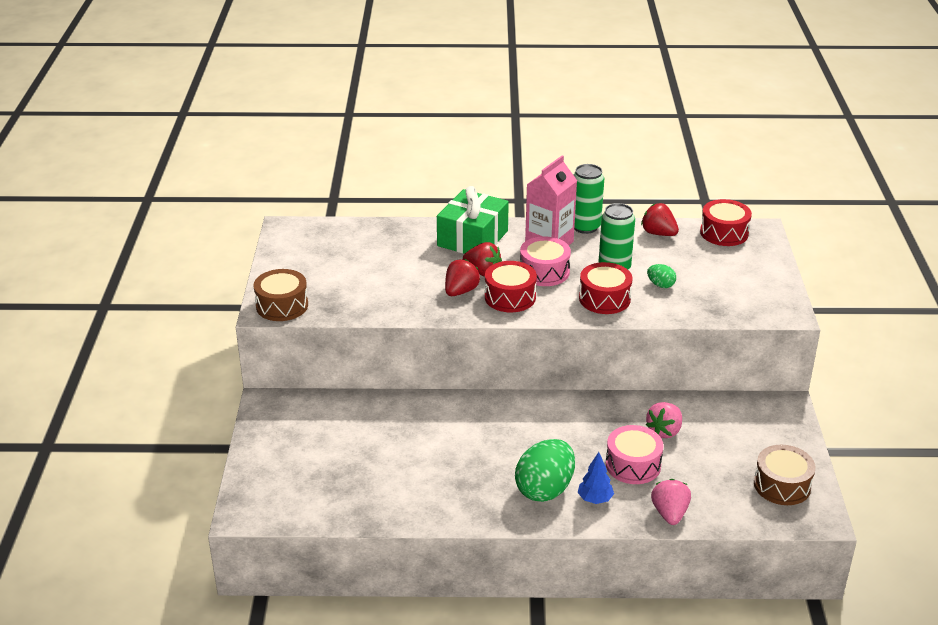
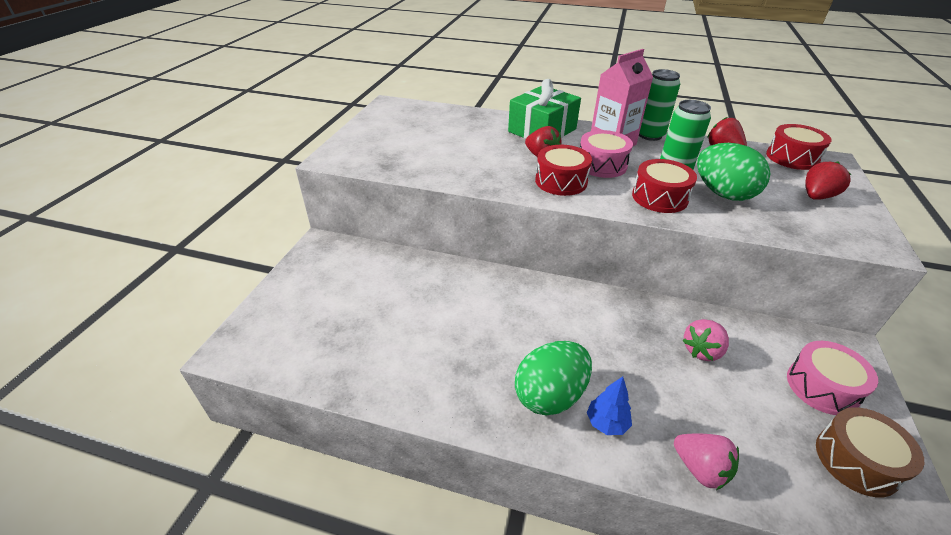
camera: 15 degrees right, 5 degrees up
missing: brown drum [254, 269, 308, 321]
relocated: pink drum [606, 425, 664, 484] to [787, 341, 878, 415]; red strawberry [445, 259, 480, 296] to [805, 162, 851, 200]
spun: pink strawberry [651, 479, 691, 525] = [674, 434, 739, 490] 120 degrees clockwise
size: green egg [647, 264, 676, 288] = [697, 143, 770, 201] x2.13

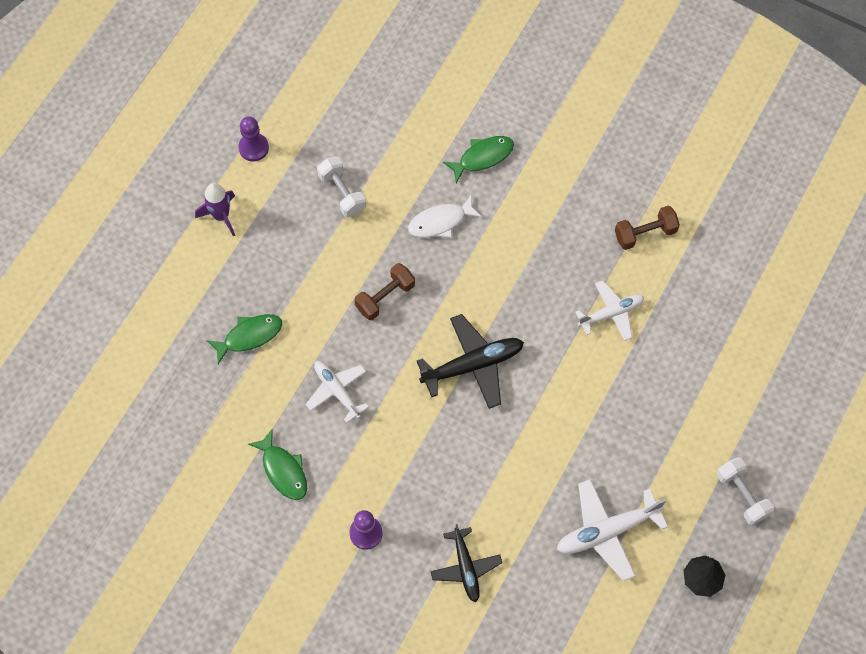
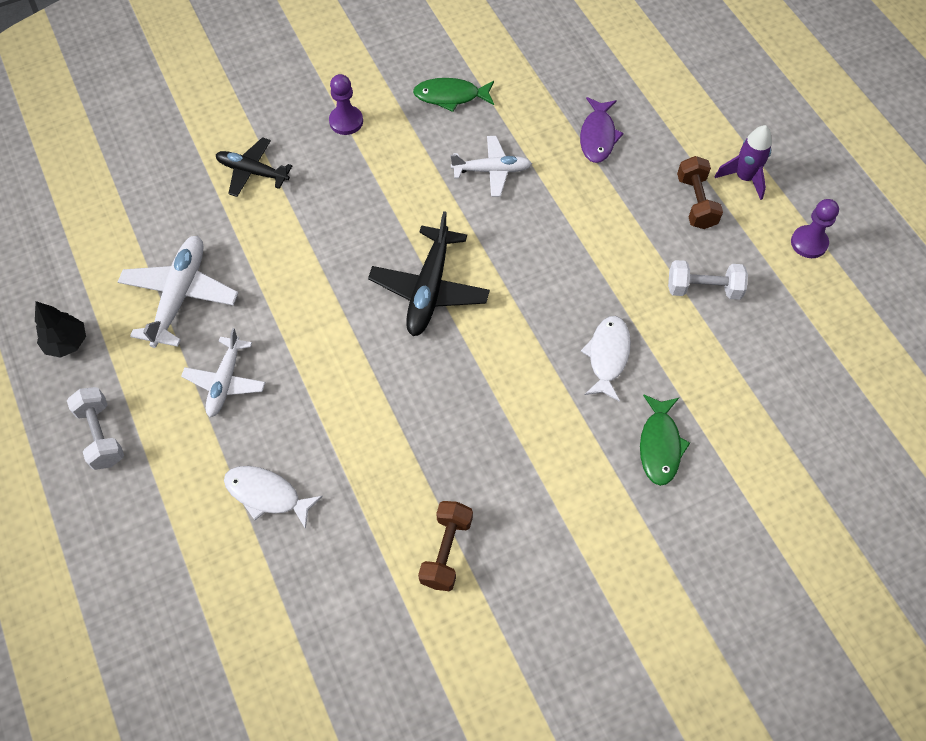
camera: 125 degrees right, 5 degrees down
appeared: white fish [224, 466, 323, 529]
relocated: white plane [575, 280, 644, 341] to [181, 328, 266, 417]; brown dumbbell [354, 263, 415, 320] to [677, 156, 723, 229]
colour: green fish [206, 314, 283, 364] to purple fish [580, 97, 624, 163]
spun: white dumbbell [716, 457, 774, 525] = [67, 387, 124, 470] 60 degrees clockwise

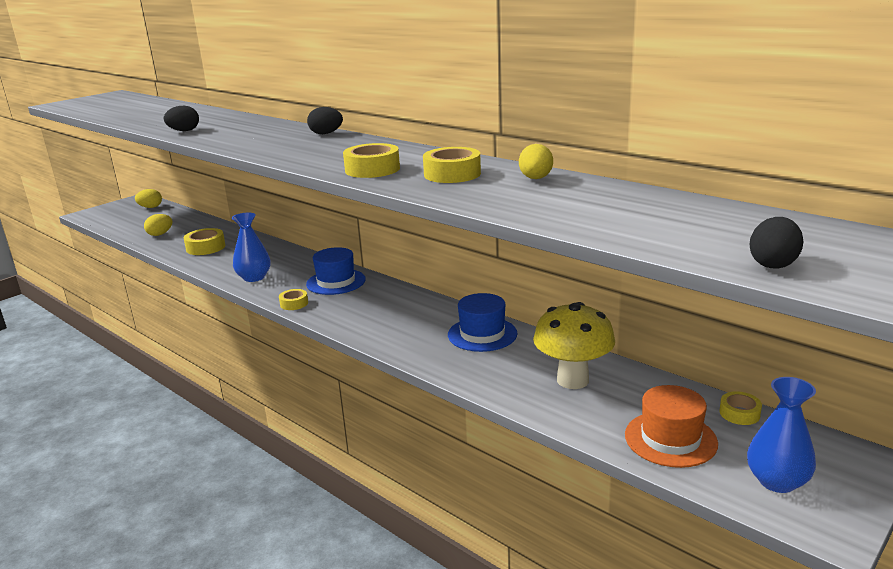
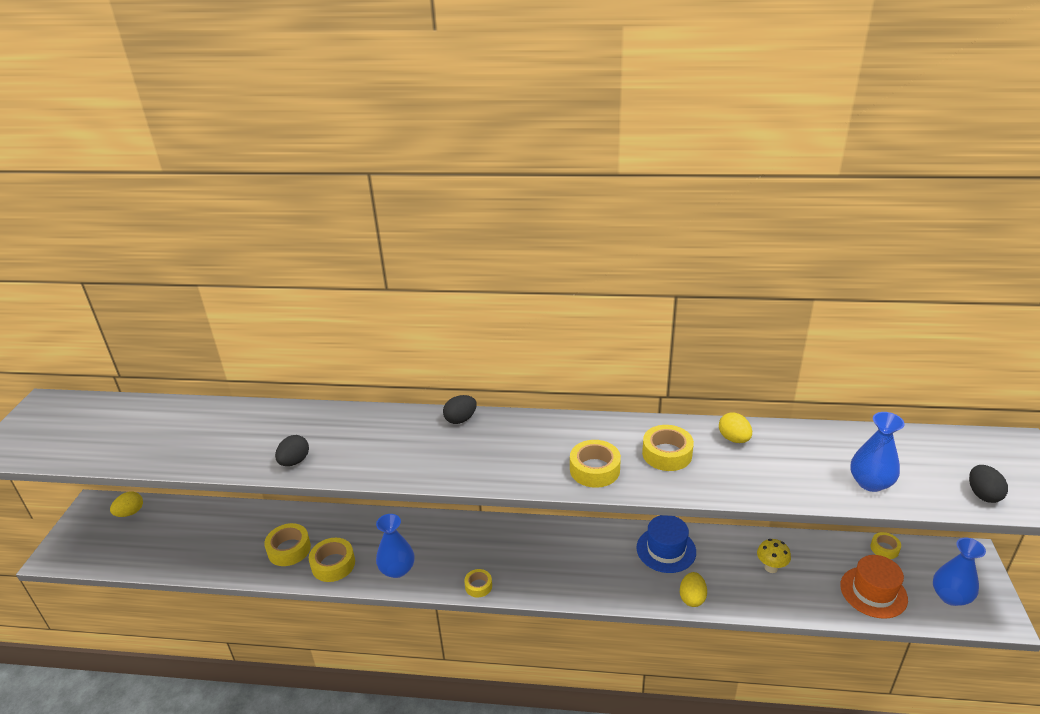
camera: 35 degrees left, 10 degrees up
missing: blue hat [306, 247, 366, 295]
appeared: yellow tape [309, 538, 355, 582]; blue vase [850, 412, 905, 492]
relocated: yellow egg [144, 214, 172, 236] to [680, 572, 707, 607]
size: yellow mushroom [533, 302, 615, 389] = [757, 539, 791, 573] x0.53

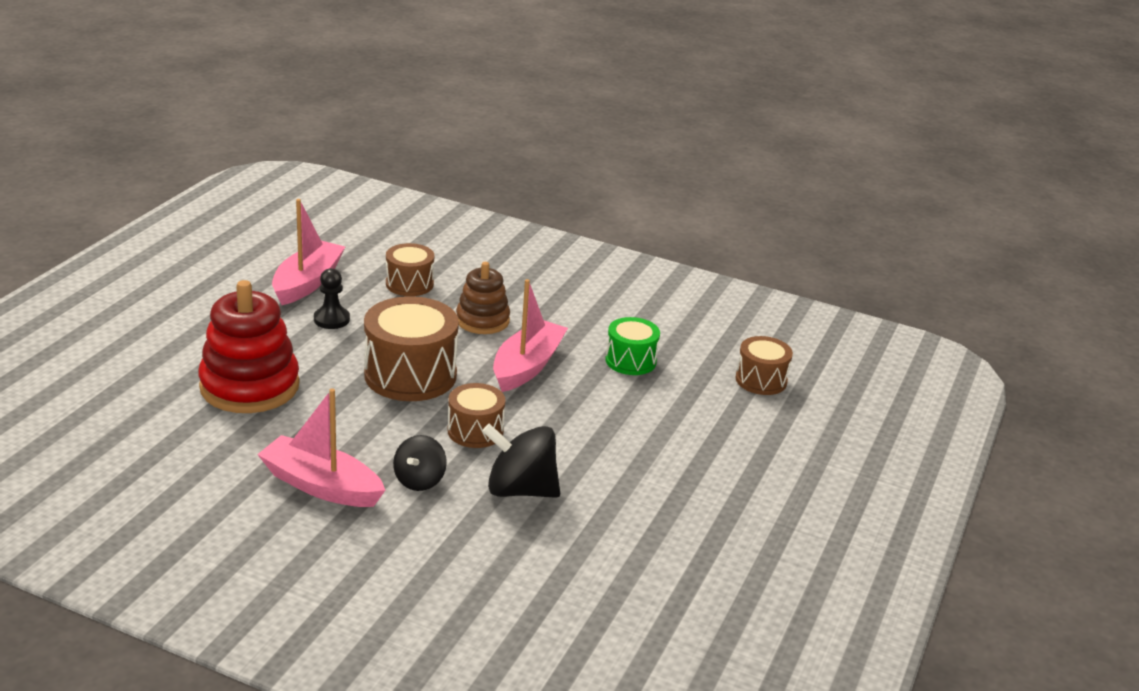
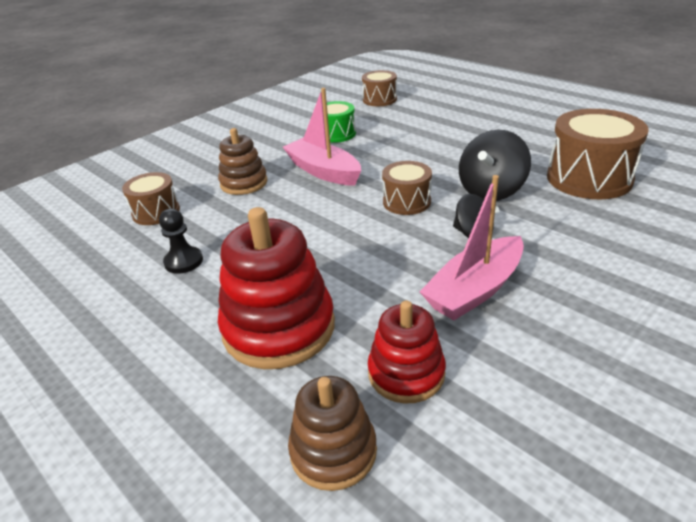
camera: 65 degrees left, 5 degrees up
missing: pink boat [272, 199, 345, 305]
appeared: brown stacking toy [288, 376, 377, 491]; red stacking toy [368, 301, 446, 404]
relocated: brown drum [364, 296, 459, 401] to [547, 109, 649, 199]

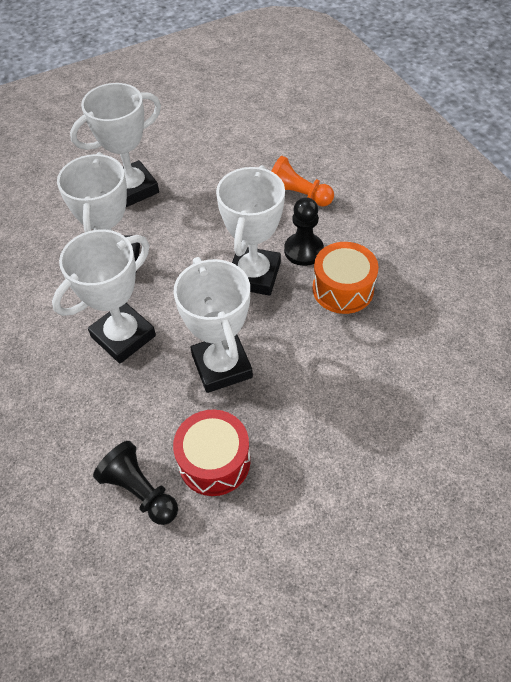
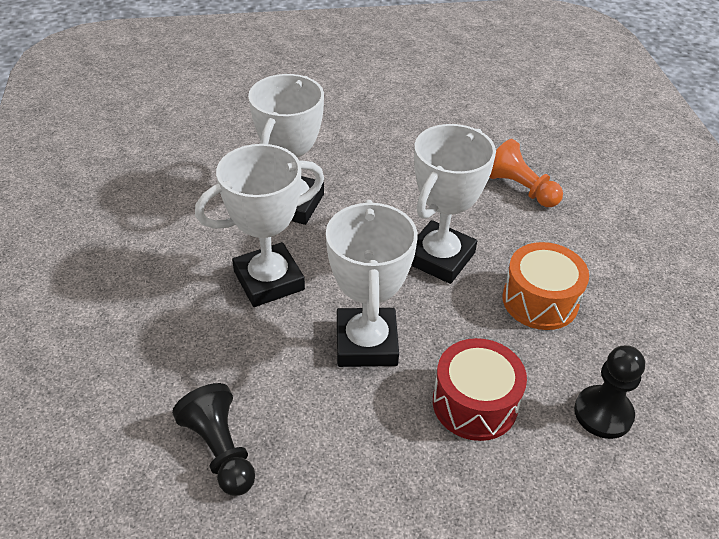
camera: 15 degrees right, 10 degrees down
missing: white trophy [70, 83, 161, 207]
relocated: red drum [173, 410, 250, 496] to [433, 338, 527, 441]; black pawn [284, 197, 324, 266] to [574, 345, 645, 439]

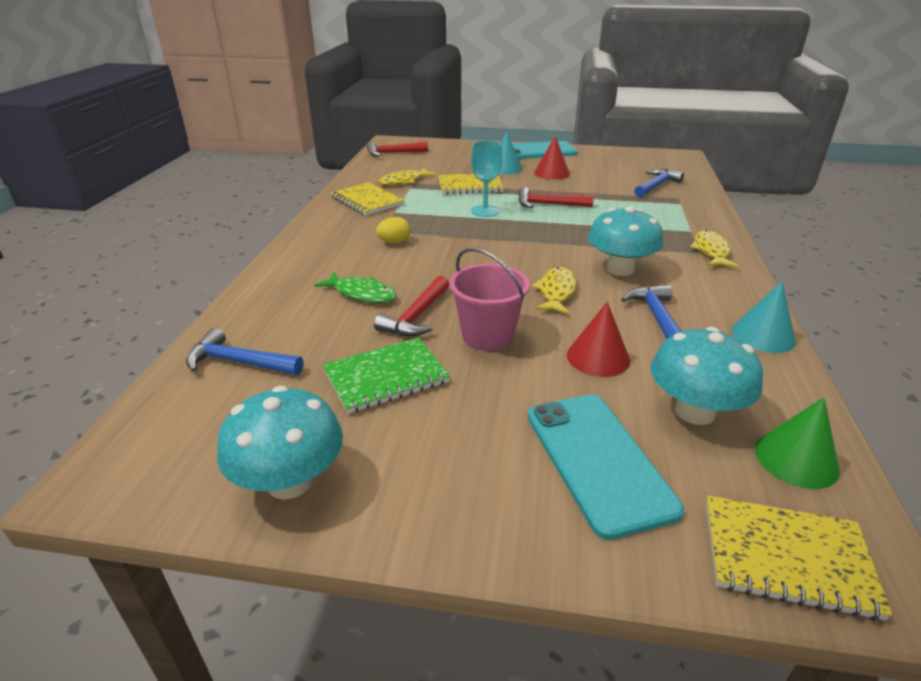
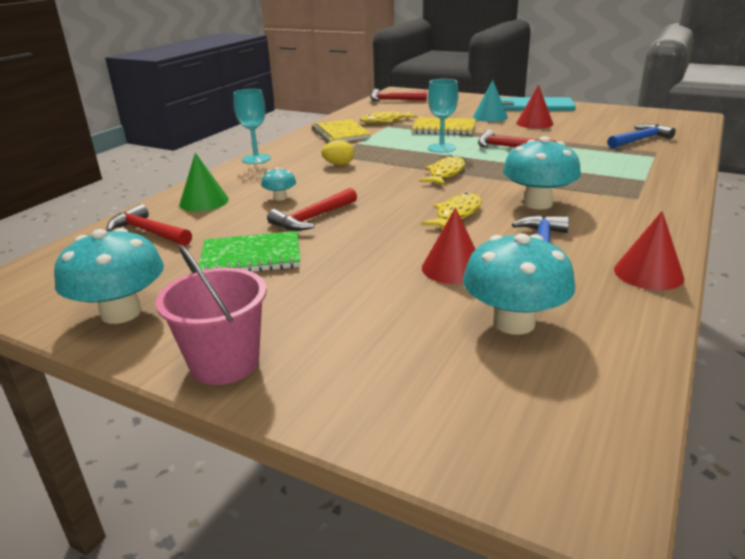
camera: 20 degrees right, 5 degrees down
missing: turquoise phone [528, 395, 684, 540]; yellow notebook [706, 496, 892, 621]
appeared: turquoise goblet [233, 89, 271, 164]
relocated: pink bucket [449, 248, 530, 351] to [156, 245, 267, 385]; green cone [755, 397, 840, 489] to [179, 153, 229, 212]; yellow fish [690, 230, 738, 268] to [419, 156, 465, 186]
exchanged: green fish [314, 272, 397, 303] to turquoise mushroom [261, 167, 296, 201]
colour: blue hammer [186, 328, 303, 375] to red hammer [106, 204, 192, 246]; turquoise cone [732, 282, 796, 353] to red cone [614, 211, 684, 290]

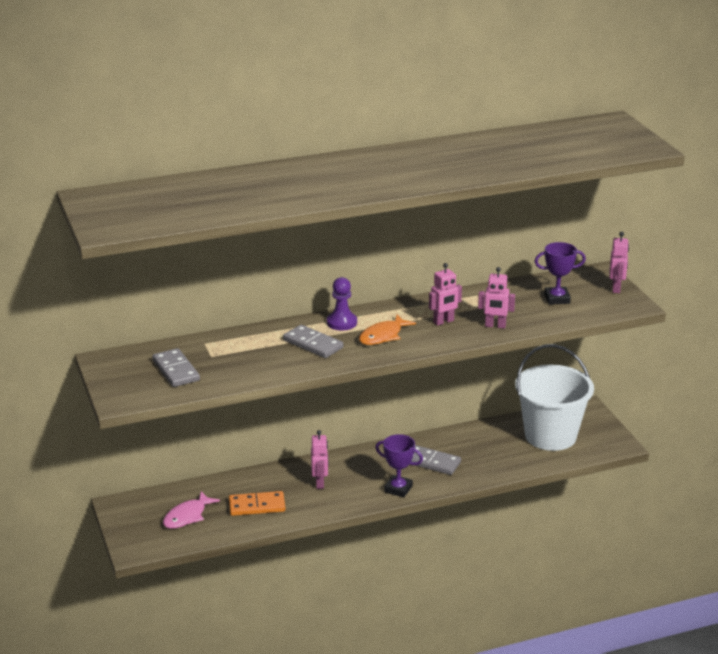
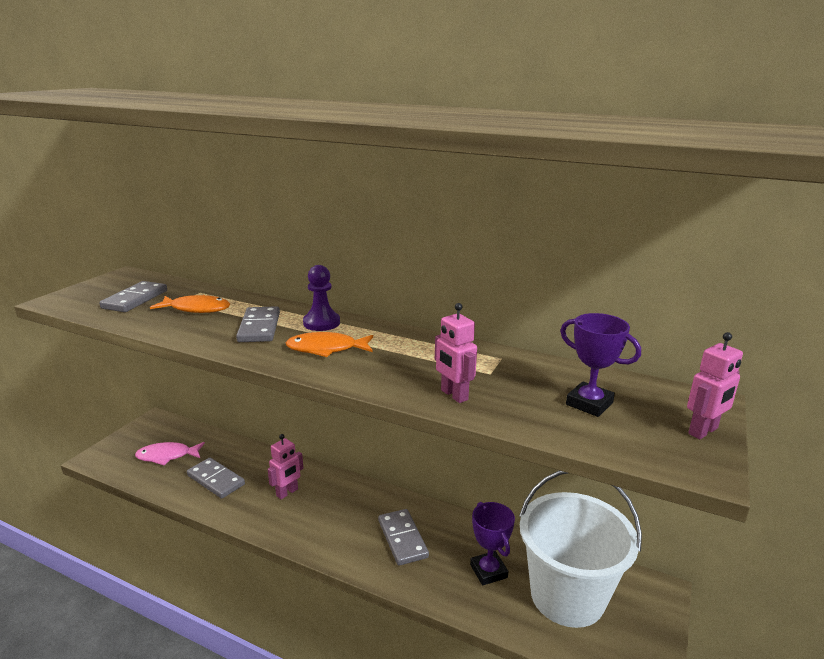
camera: 45 degrees right, 5 degrees down
missing: pink robot [429, 263, 462, 326]
appeared: orange fish [150, 295, 230, 313]
relocated: purple trophy [375, 434, 423, 497] to [470, 502, 515, 585]
colour: orange domino [229, 491, 285, 516] to grey domino [187, 458, 245, 499]

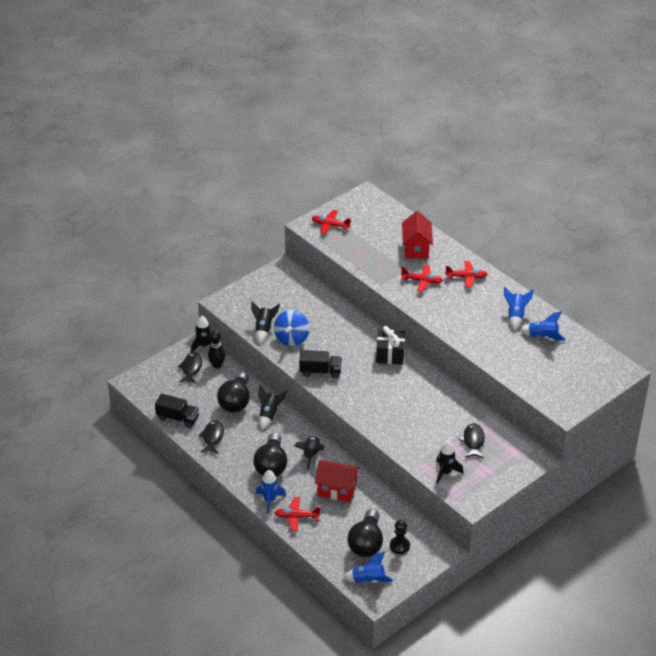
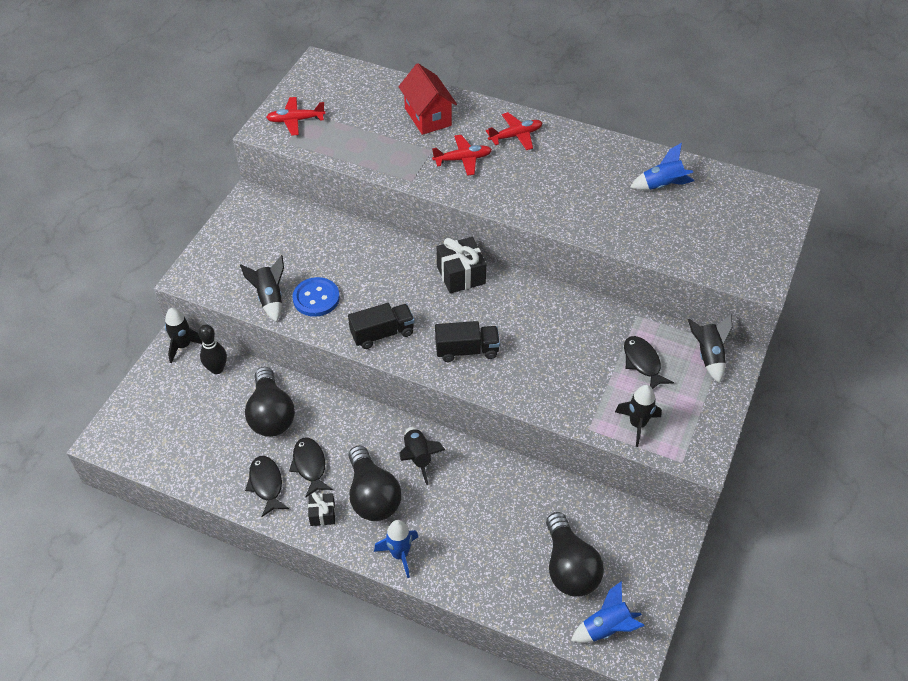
camera: 25 degrees left, 10 degrees up
missing: red plane [274, 497, 321, 531]; red house [315, 460, 360, 502]; black pawn [390, 520, 410, 554]; blue rocket [504, 287, 533, 330]
appeared: black gift [308, 492, 335, 526]
relocated: black fish [178, 353, 202, 384] to [289, 437, 333, 497]; black truck [155, 393, 199, 428] to [435, 321, 500, 362]; black rocket [258, 385, 287, 430] to [688, 314, 732, 383]
exchanged: blue spinning top [274, 310, 310, 346] to blue button [292, 277, 340, 317]

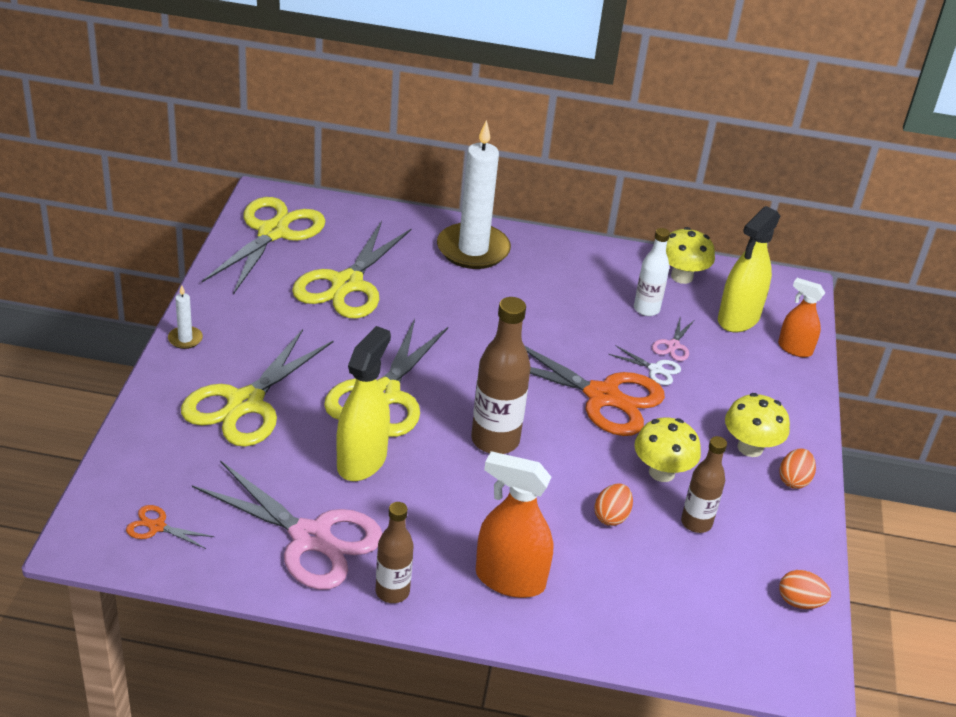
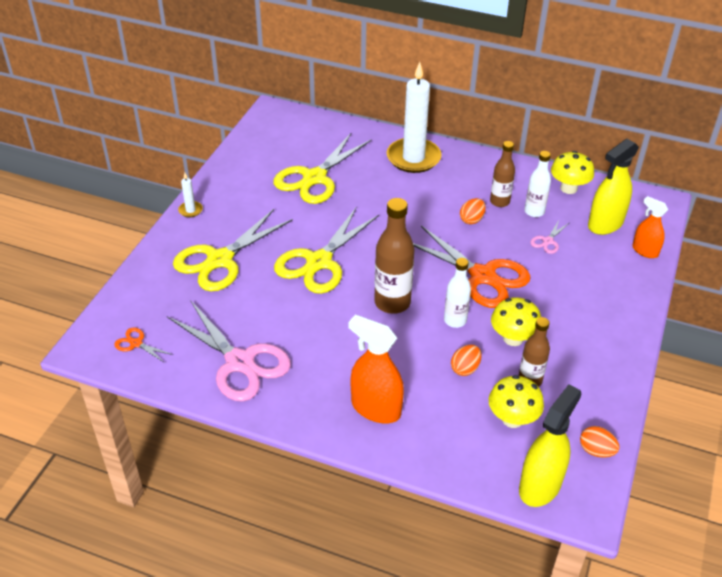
camera: 15 degrees right, 5 degrees up
missing: yellow scissors [202, 197, 325, 295]; white scissors [608, 345, 681, 385]
appeared: white bottle [444, 258, 471, 328]
relocated: orange egg [779, 449, 816, 489] to [460, 198, 486, 225]; yellow mushroom [725, 393, 790, 457] to [489, 375, 544, 428]; brown bottle [376, 502, 414, 603] to [490, 141, 515, 207]; yellow spray bottle [336, 326, 391, 481] to [519, 384, 581, 507]

